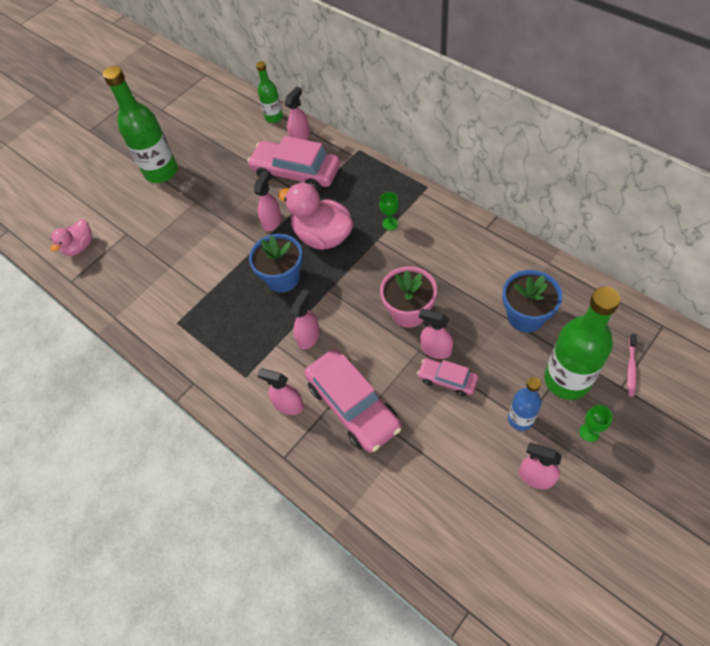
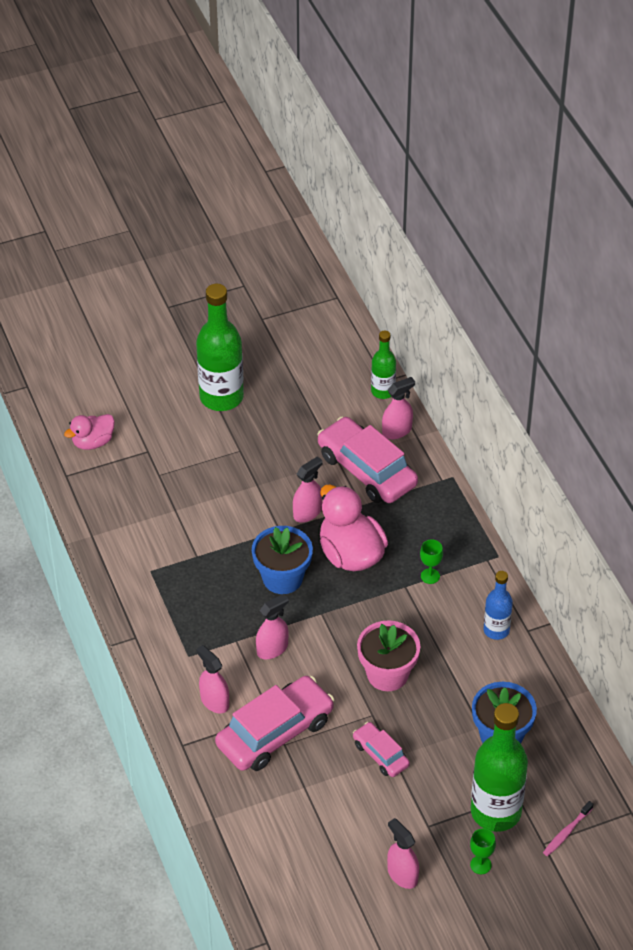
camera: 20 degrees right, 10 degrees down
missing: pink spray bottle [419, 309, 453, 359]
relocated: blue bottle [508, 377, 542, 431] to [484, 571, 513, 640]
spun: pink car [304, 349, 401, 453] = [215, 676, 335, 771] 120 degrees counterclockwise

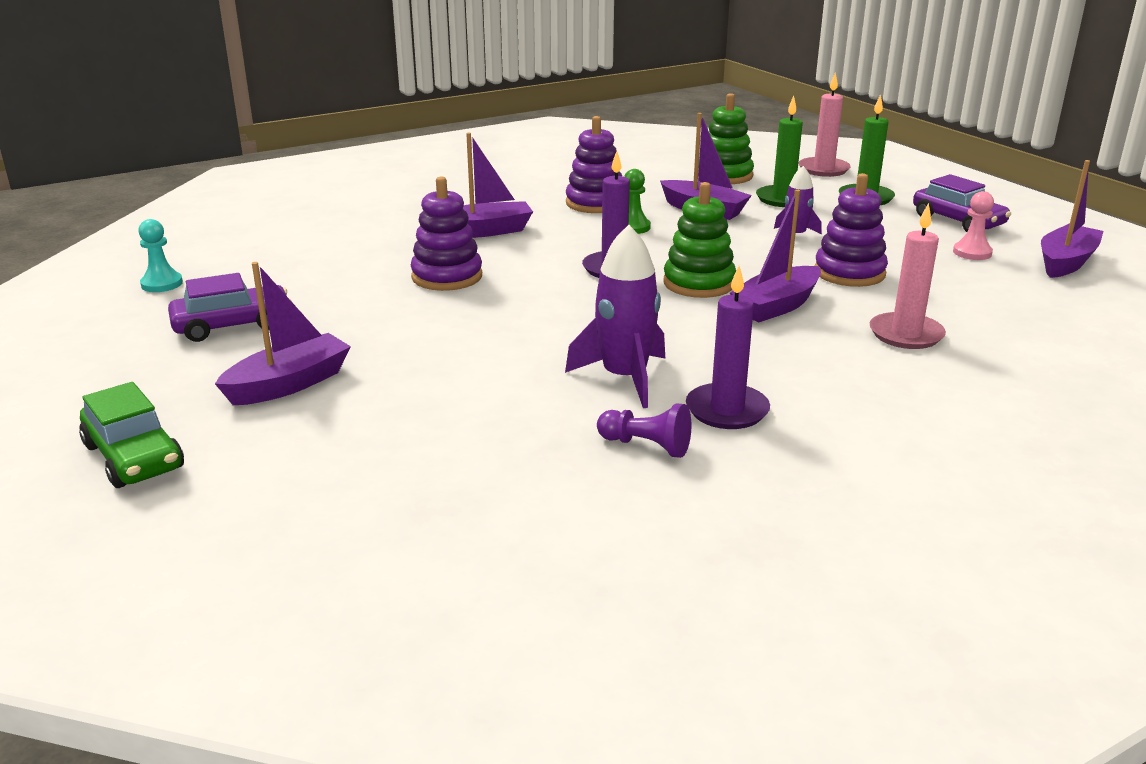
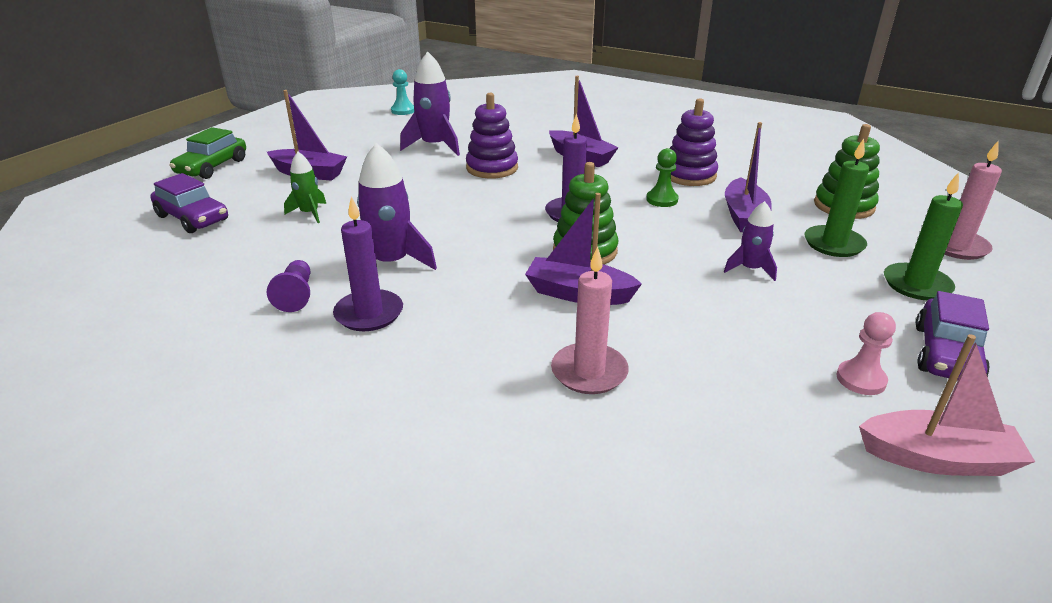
camera: 60 degrees right, 5 degrees up
missing: purple stacking toy [815, 173, 888, 287]
appeared: green rocket [284, 152, 326, 223]; purple rocket [400, 52, 460, 156]
relocated: purple car [168, 273, 292, 342] to [150, 173, 228, 233]
colour: purple boat [1041, 160, 1103, 278] to pink boat [859, 334, 1035, 476]

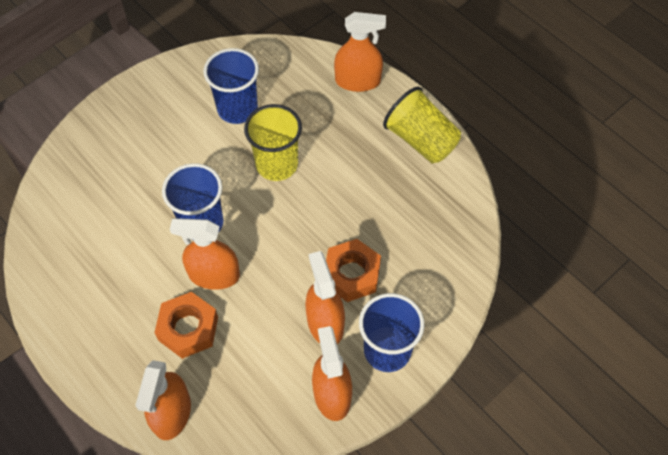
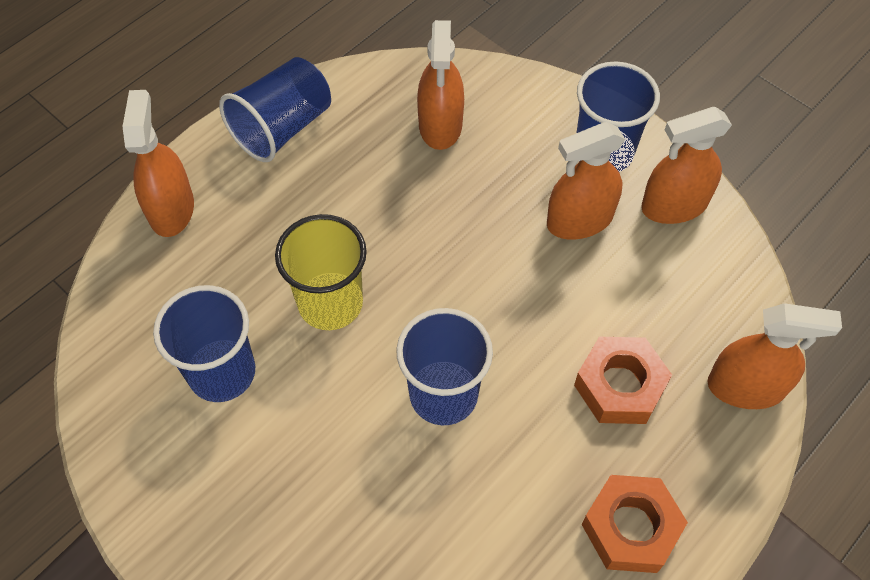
camera: 95 degrees left, 0 degrees up
relocated: orange spray bottle [170, 218, 240, 290] to [417, 20, 464, 150]; orange nut [326, 239, 381, 302] to [582, 475, 688, 573]
colour: yellow cup [383, 87, 461, 164] to blue cup [219, 57, 331, 162]

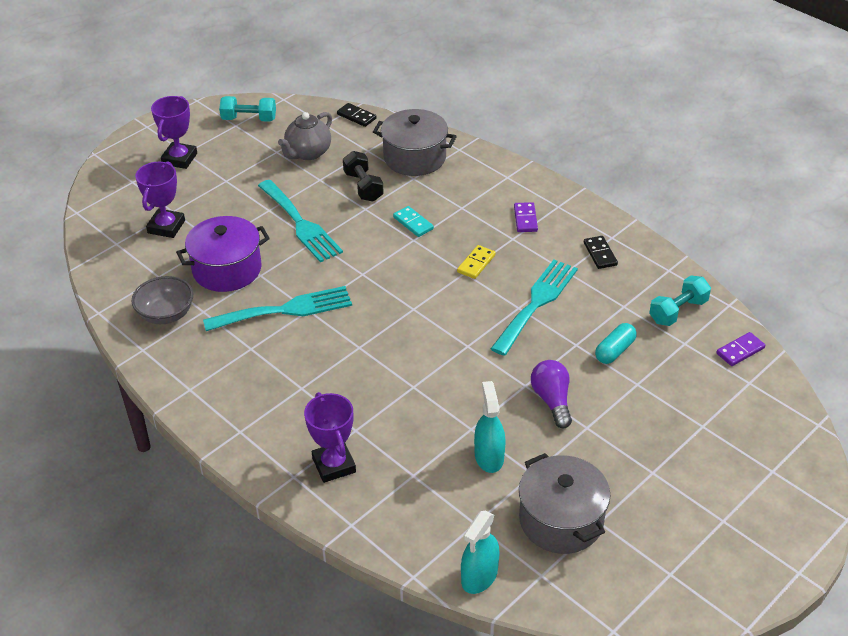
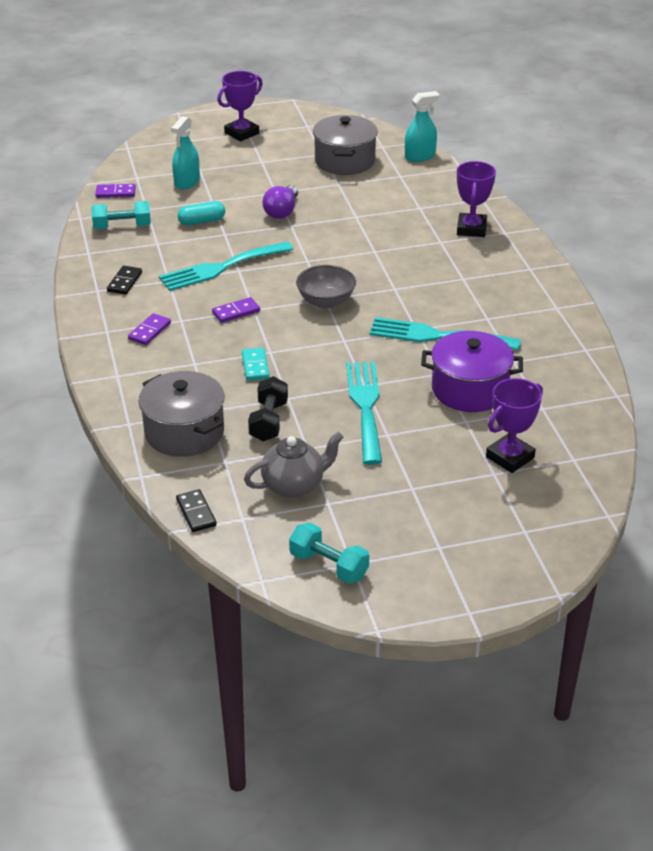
camera: 150 degrees left, 5 degrees down
relocated: turquoise spray bottle [474, 381, 506, 473] to [171, 116, 200, 190]; purple trophy [151, 96, 197, 169] to [217, 71, 263, 141]; grey bowl [131, 276, 193, 324] to [296, 265, 356, 308]
colour: yellow domino [457, 245, 496, 279] to purple domino [212, 297, 260, 323]

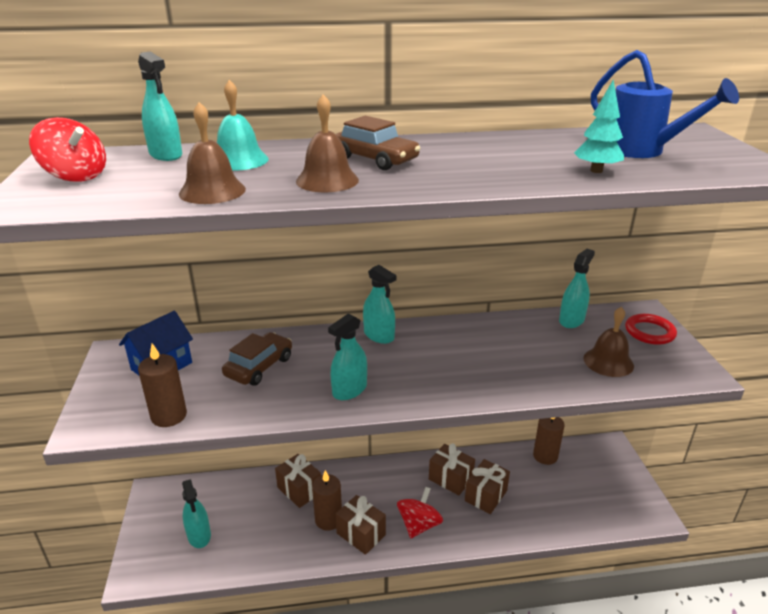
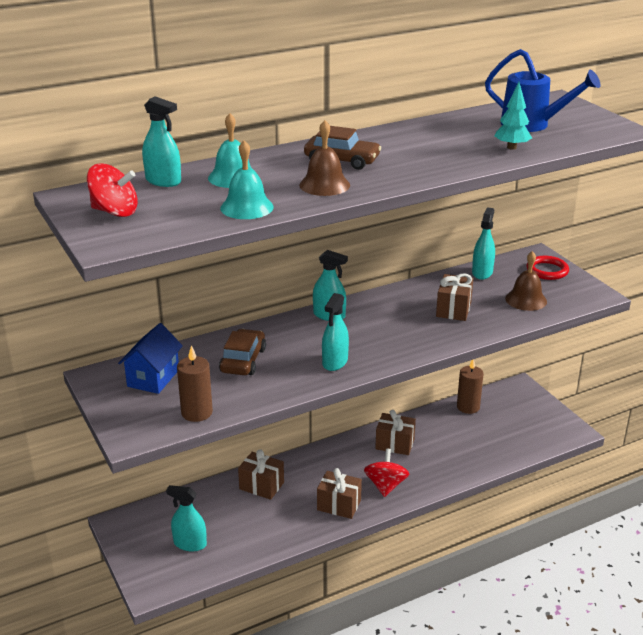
camera: 20 degrees left, 0 degrees up
missing: brown candle [312, 470, 342, 531]
relocated: brown gift [465, 459, 510, 514] to [436, 273, 474, 321]
colour: brown bell [179, 102, 246, 204] to turquoise bell [220, 140, 274, 219]
spun: turquoise spray bottle [182, 479, 211, 548] = [166, 485, 207, 552] 150 degrees clockwise

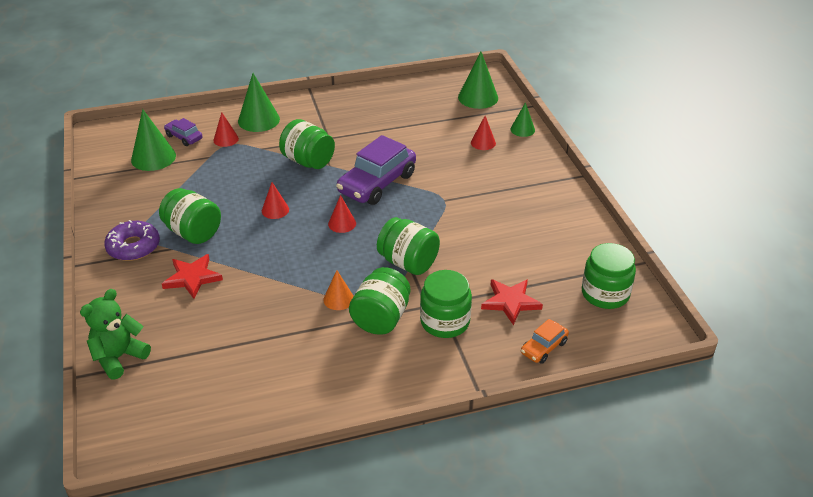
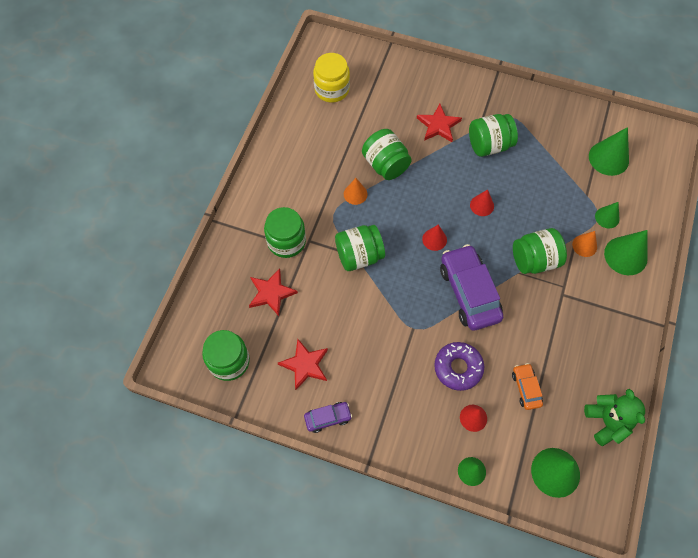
camera: 125 degrees right, 25 degrees up
appeared: red star [278, 339, 328, 390]; yellow jar [313, 53, 350, 103]; orange cone [572, 231, 597, 257]
relocated: purple car [164, 118, 203, 146] to [304, 402, 352, 433]; green jar [349, 267, 410, 335] to [362, 129, 412, 180]; purple donut [104, 220, 160, 261] to [434, 342, 484, 391]; orange car [521, 319, 569, 364] to [512, 363, 543, 410]; green teddy bear [80, 289, 151, 380] to [584, 389, 645, 446]
colour: red cone [213, 112, 239, 147] to green cone [595, 202, 620, 228]

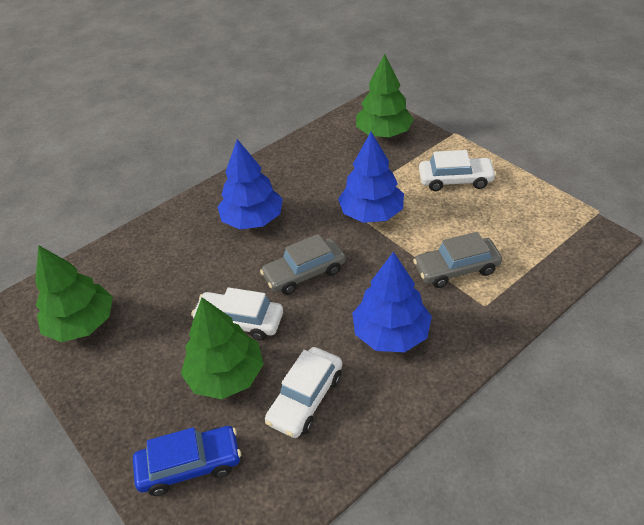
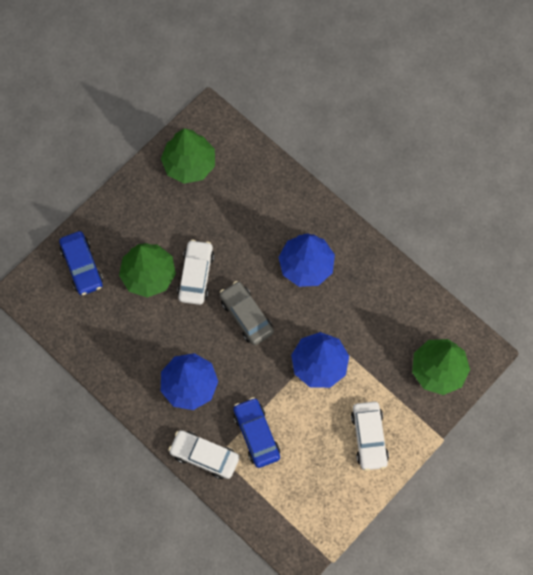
camera: 80 degrees right, 25 degrees up
relocated: white car [265, 347, 342, 438] to [168, 430, 239, 479]
colour: grey car [413, 232, 502, 288] to blue car [233, 397, 280, 468]

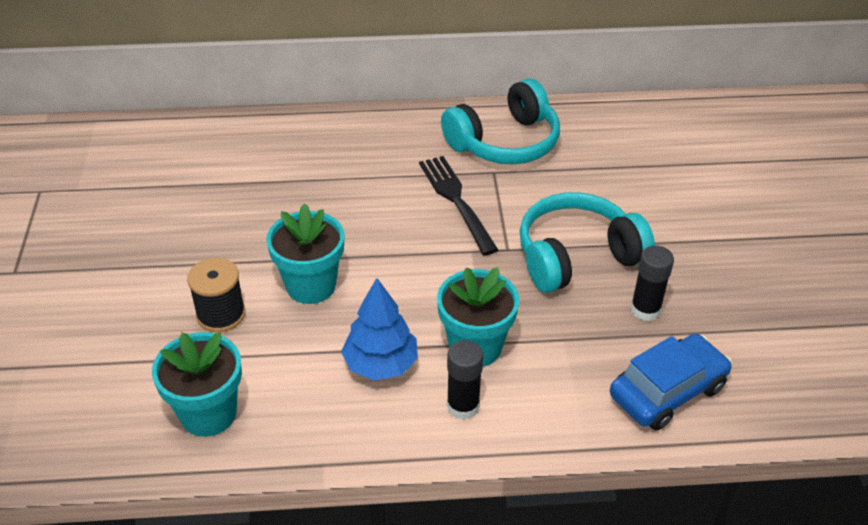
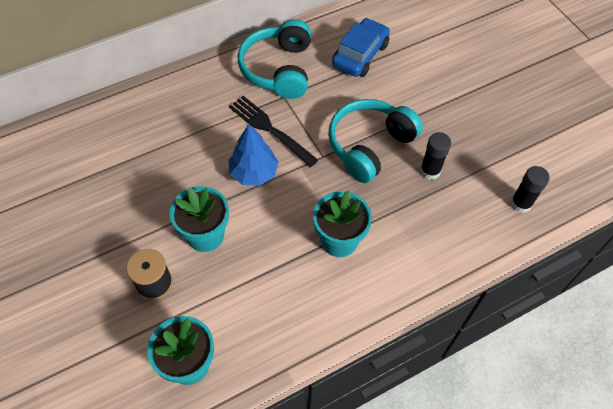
camera: 25 degrees left, 15 degrees up
relocated: blue tree [341, 278, 418, 381] to [228, 124, 279, 186]; blue car [610, 334, 732, 430] to [332, 18, 390, 77]; black glue stick [447, 340, 484, 420] to [511, 166, 550, 213]
spun: turquoise headphones [441, 78, 560, 164] = [238, 19, 311, 99] 150 degrees clockwise

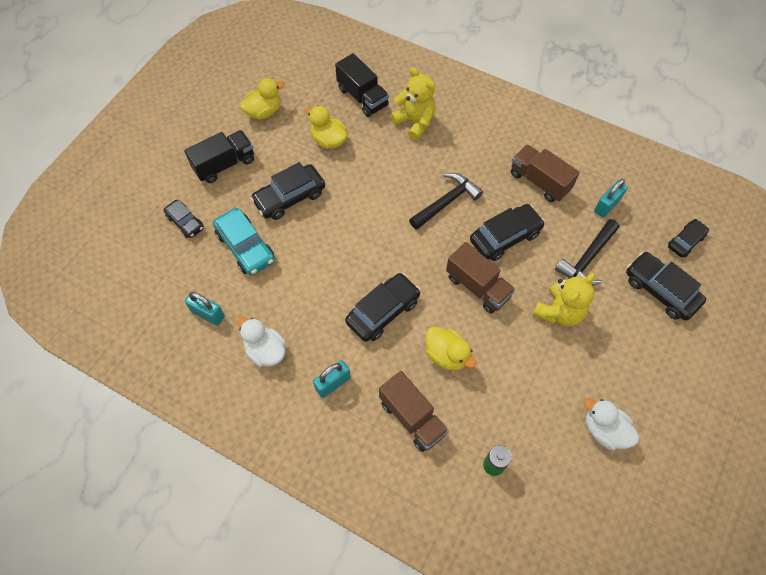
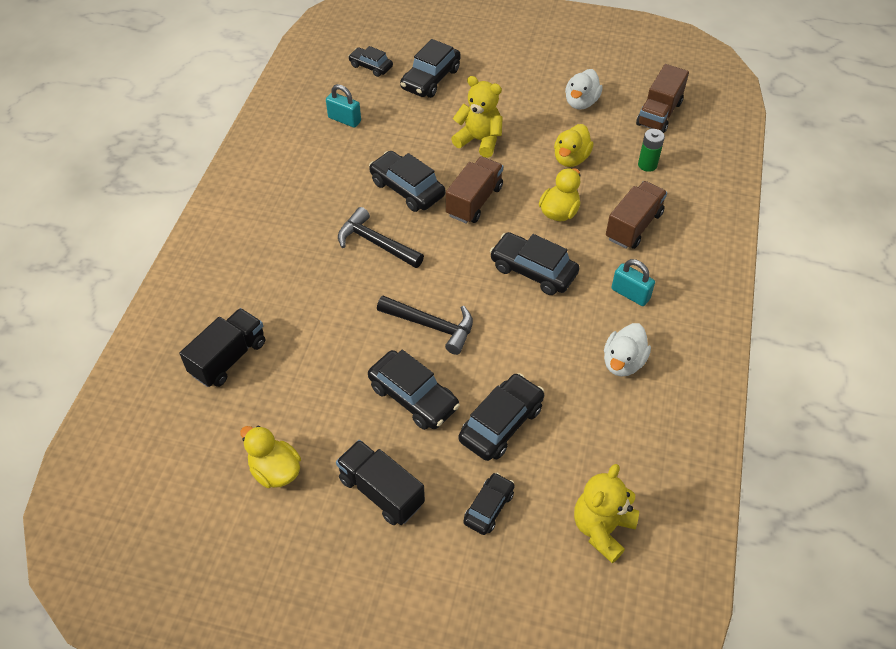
camera: 105 degrees left, 10 degrees down
missing: turquoise padlock [185, 292, 225, 326]
relocated: black hammer [555, 219, 619, 286] to [377, 296, 473, 355]; yellow duck [305, 106, 347, 149] to [554, 124, 594, 167]; yellow teddy bear [390, 67, 436, 140] to [574, 464, 639, 563]; brown truck [511, 144, 580, 202] to [636, 64, 689, 133]
colour: turquoise car [213, 208, 275, 276] to black car [458, 373, 544, 461]

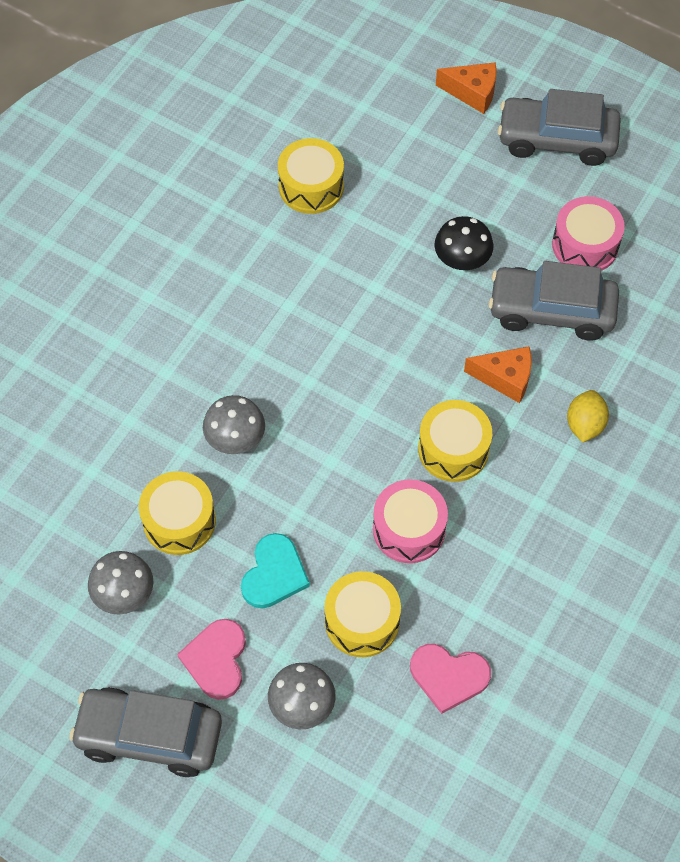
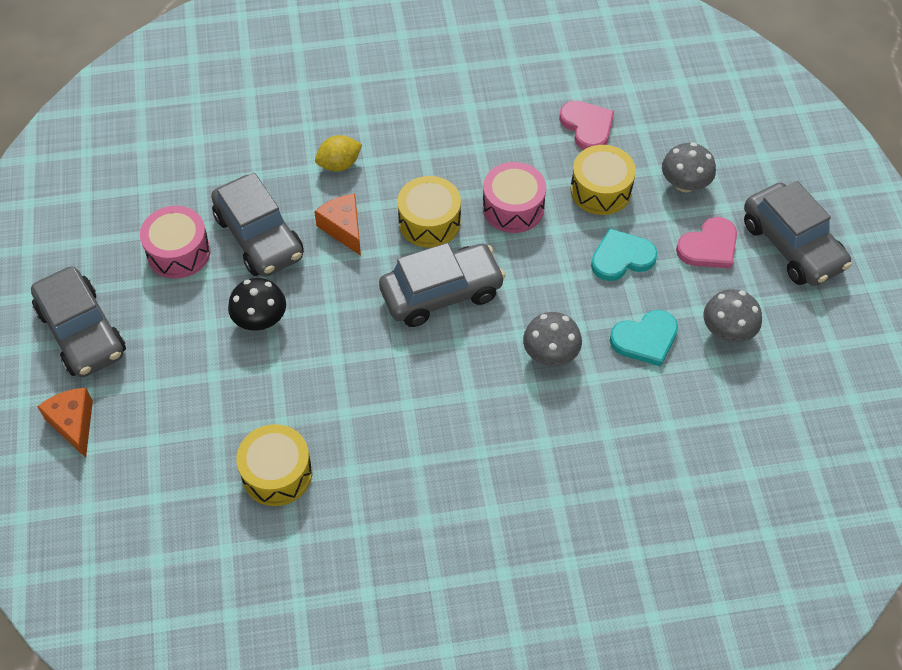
camera: 130 degrees left, 5 degrees down
appeared: grey car [379, 243, 506, 327]
exchanged: yellow drum [139, 471, 216, 555] to turquoise heart [610, 310, 678, 367]

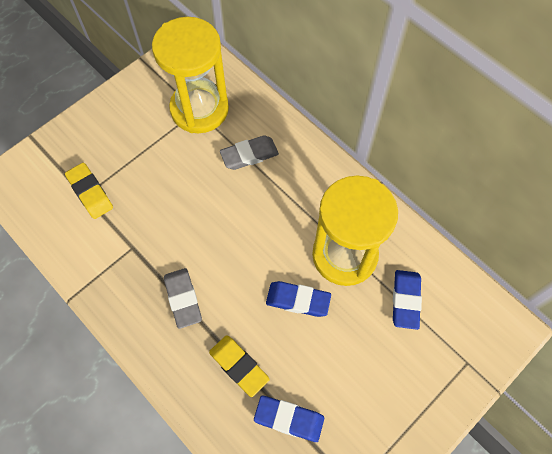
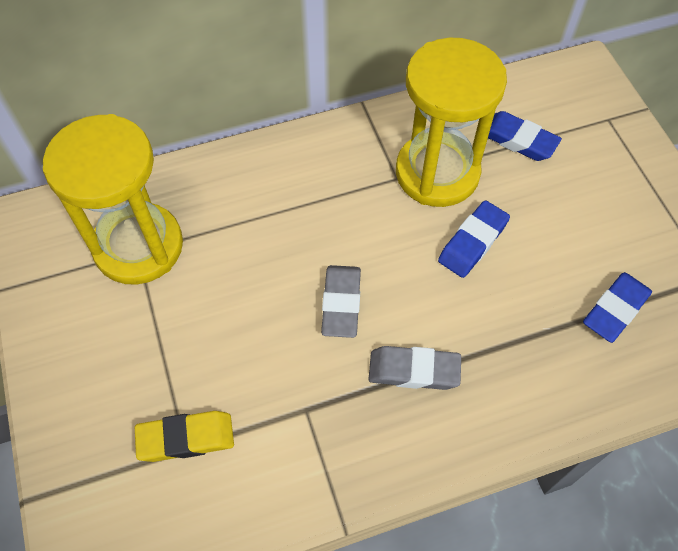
camera: 65 degrees left, 5 degrees down
missing: yellow eraser [209, 335, 270, 397]
relocated: grey eraser [220, 135, 279, 170] to [321, 265, 361, 338]

